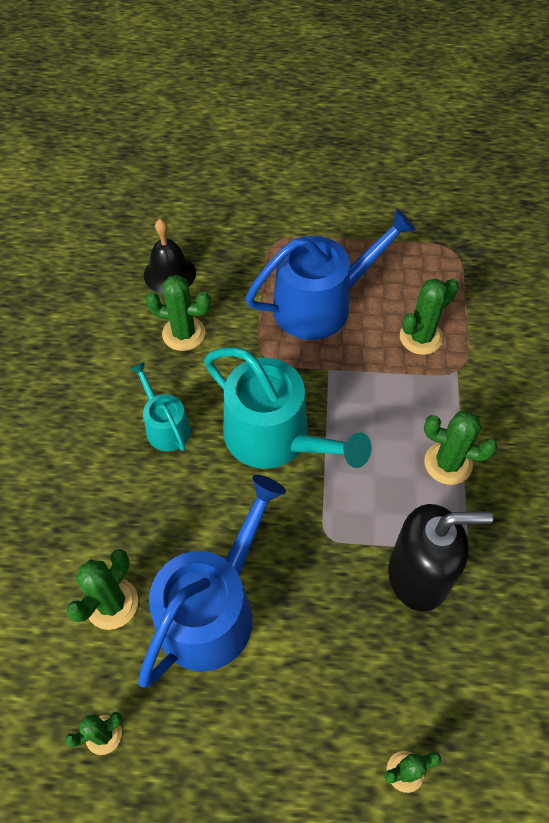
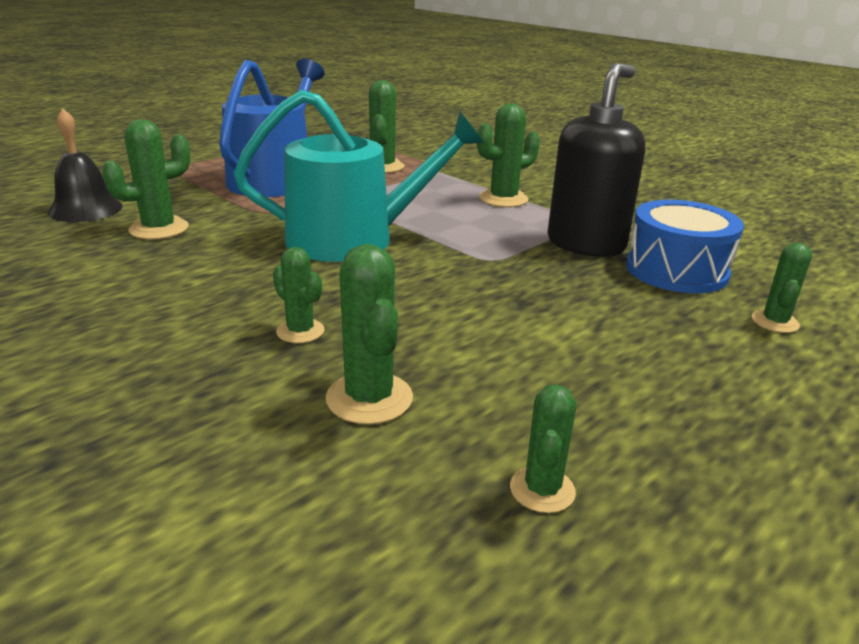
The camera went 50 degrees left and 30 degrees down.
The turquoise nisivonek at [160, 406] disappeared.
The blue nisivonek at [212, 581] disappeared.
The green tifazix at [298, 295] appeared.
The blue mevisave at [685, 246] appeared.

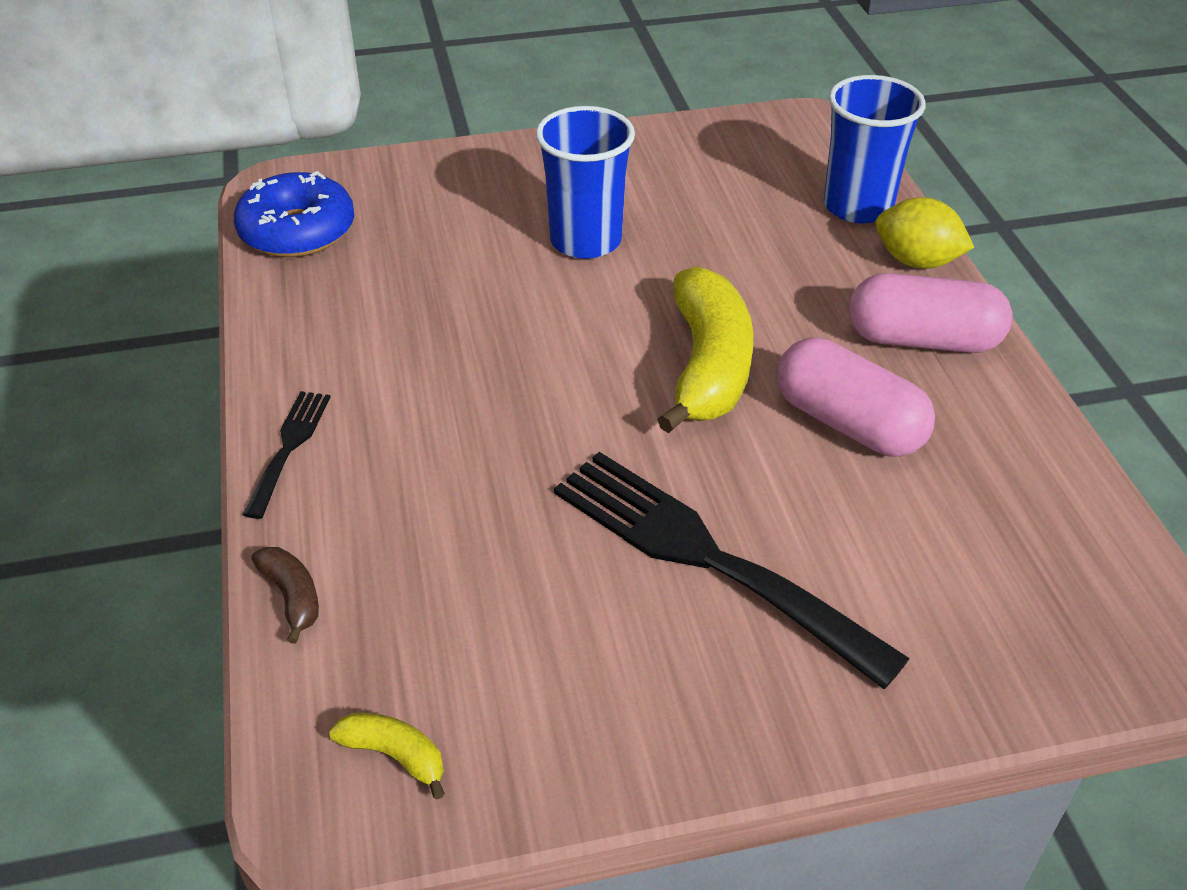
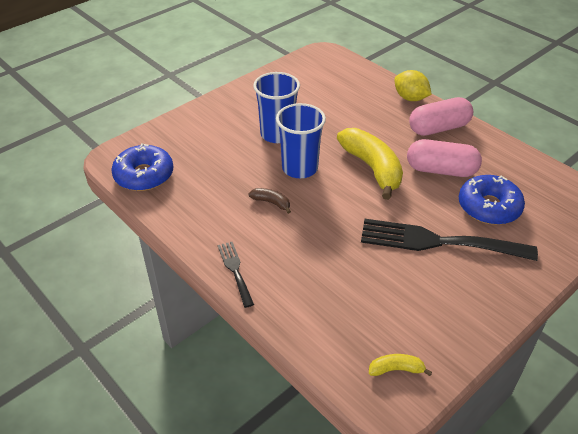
The camera went 30 degrees left and 0 degrees up.
The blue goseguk at [492, 200] appeared.
The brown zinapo moved from [285, 595] to [270, 201].
The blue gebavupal moved from [875, 149] to [301, 140].
The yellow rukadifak at [925, 233] turned 45 degrees clockwise.

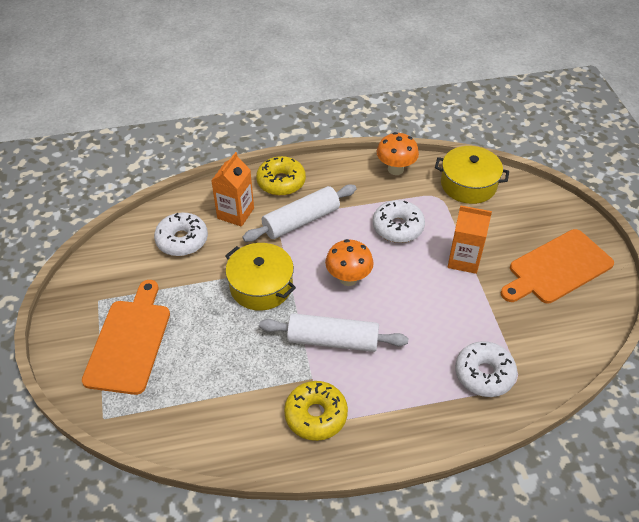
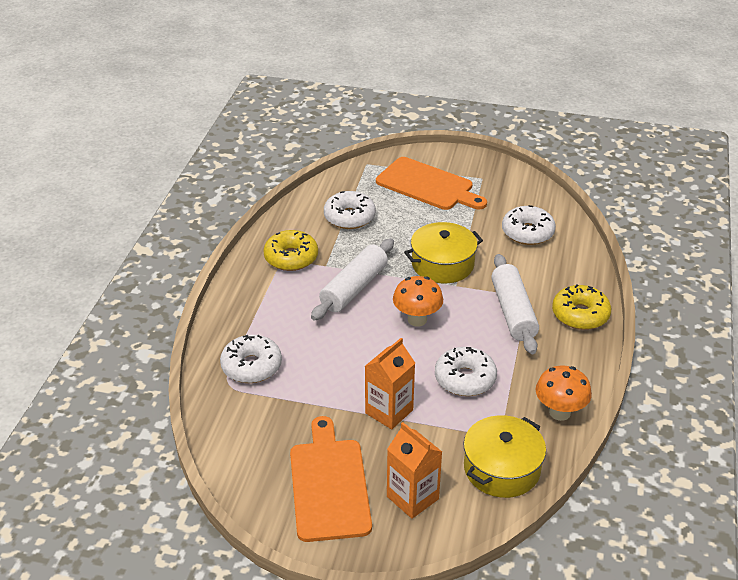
The camera went 115 degrees right and 10 degrees down.
The white goseguk at [350, 210] appeared.
The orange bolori moved from [232, 189] to [414, 470].

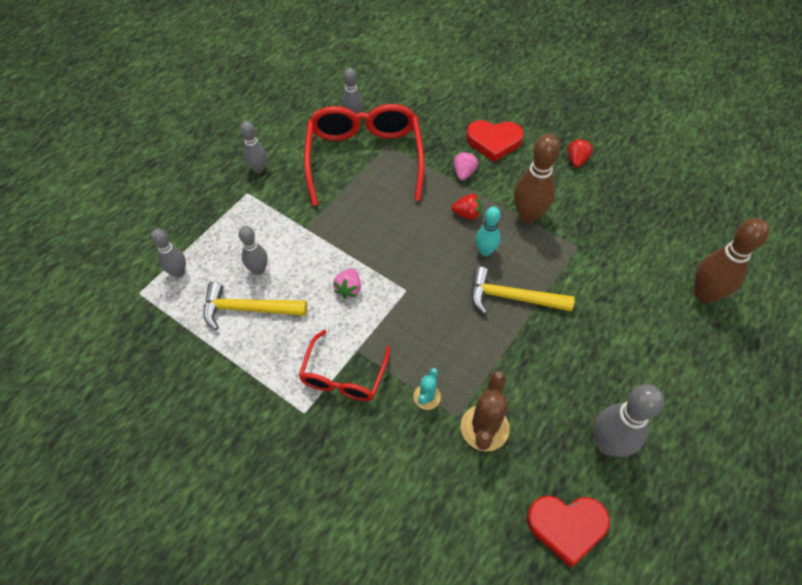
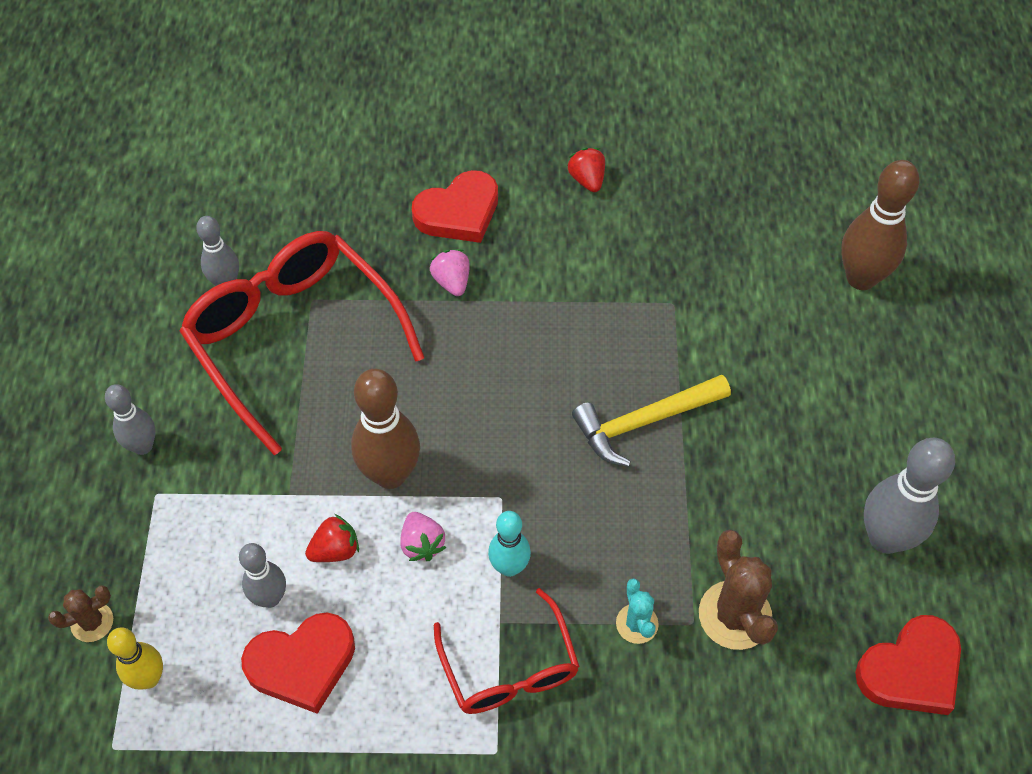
The camera went 35 degrees left and 0 degrees up.
The brown tifazix at [80, 613] appeared.
The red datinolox moved from [466, 207] to [332, 538].
The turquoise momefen moved from [488, 231] to [509, 544].
The brown momefen moved from [537, 178] to [385, 429].
The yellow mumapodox at [255, 306] was replaced by the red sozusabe at [298, 663].
The grey momefen at [168, 253] became the yellow momefen at [135, 658].

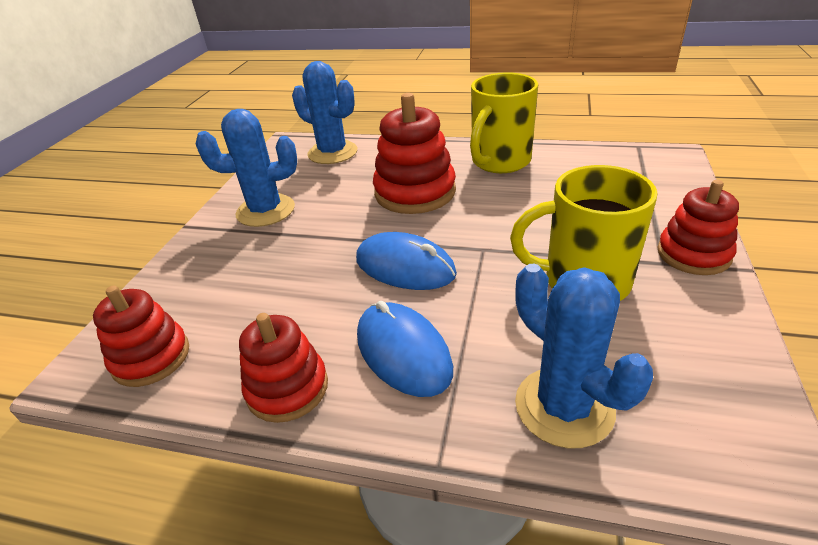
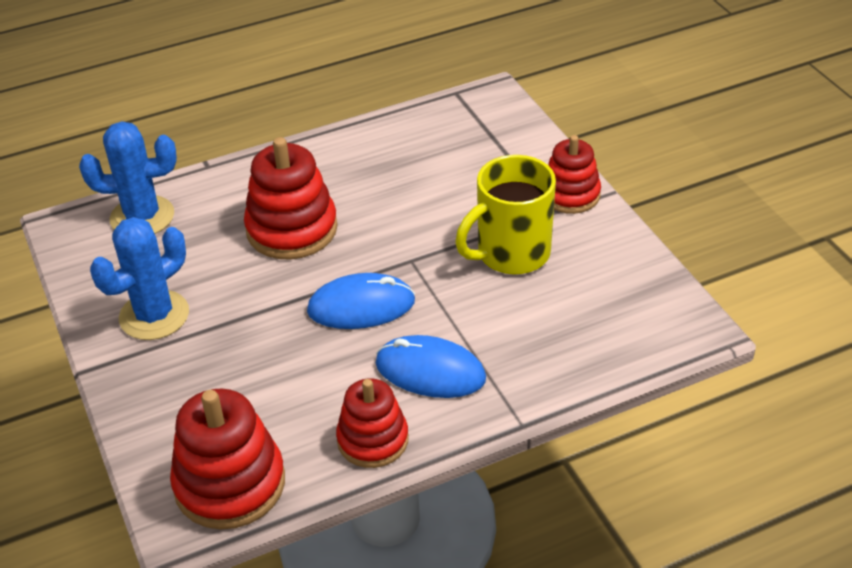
The camera went 40 degrees left and 5 degrees up.
The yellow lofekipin at [504, 122] disappeared.
The blue tifazix at [584, 356] disappeared.
The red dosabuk at [141, 336] changed to 1.51 times the size.

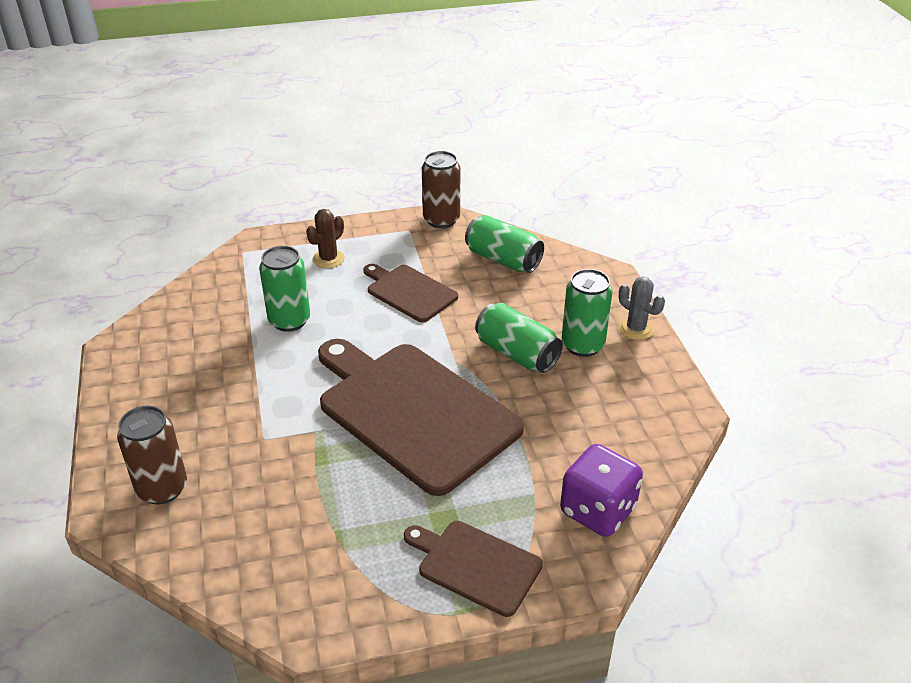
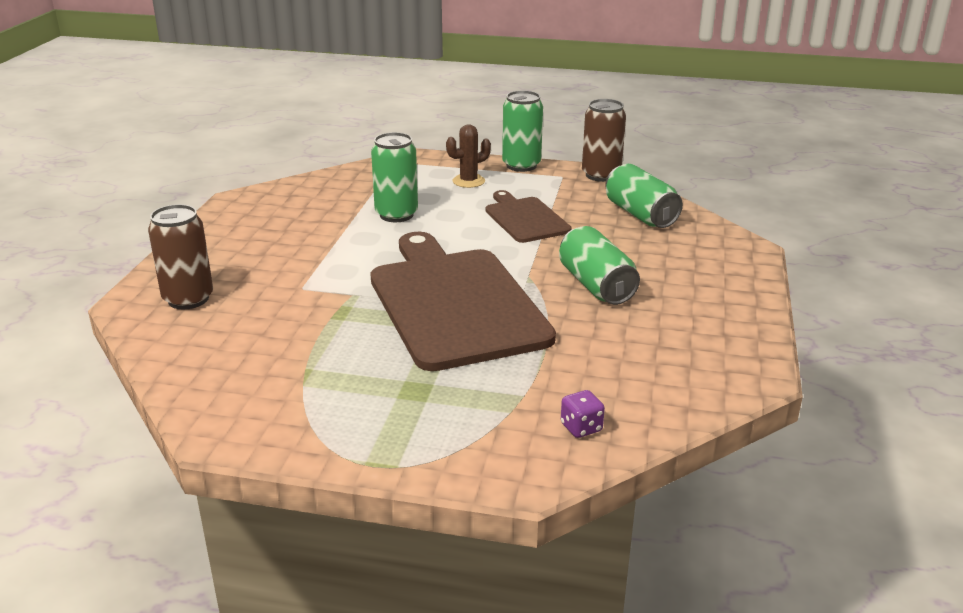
The camera went 25 degrees right and 10 degrees down.
The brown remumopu at [473, 569] disappeared.
The grey tifazix at [642, 308] disappeared.
The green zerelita moved from [587, 313] to [522, 131].
The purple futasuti at [601, 490] changed to 0.47 times the size.

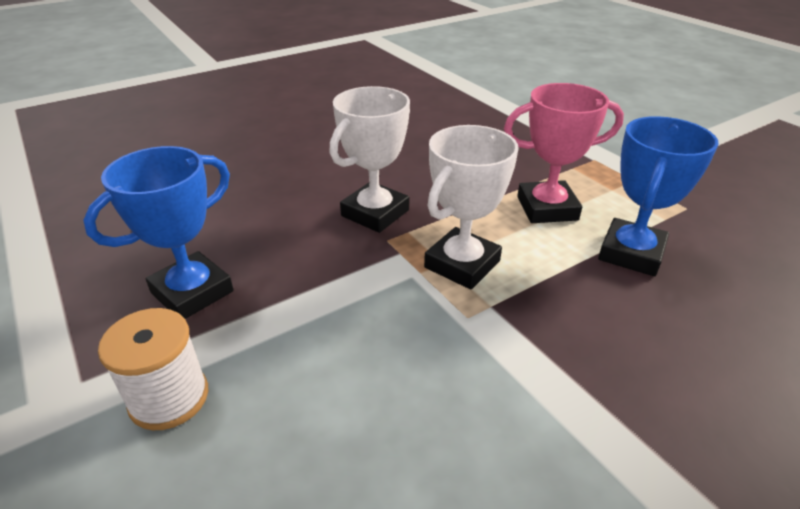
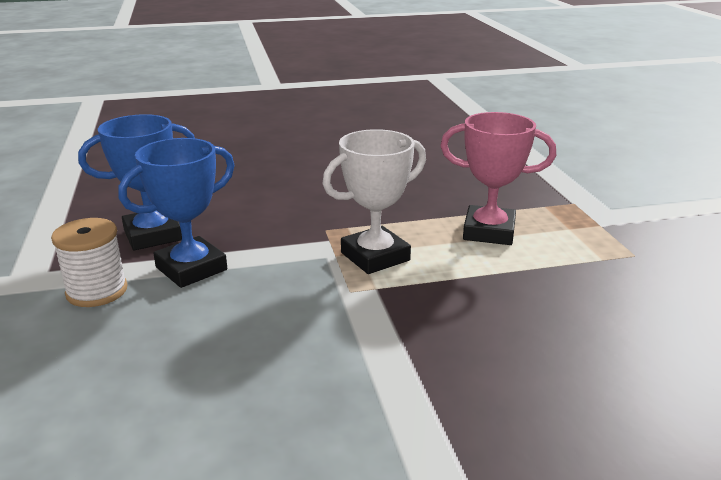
The camera went 20 degrees right and 10 degrees down.
The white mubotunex at [369, 159] disappeared.
The blue mubotunex moved from [658, 196] to [176, 213].

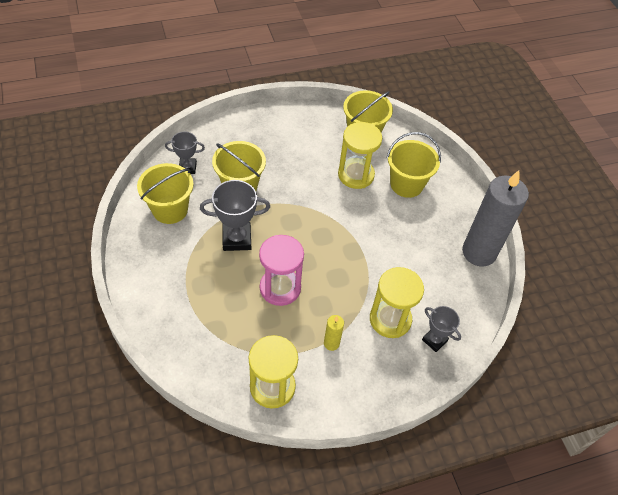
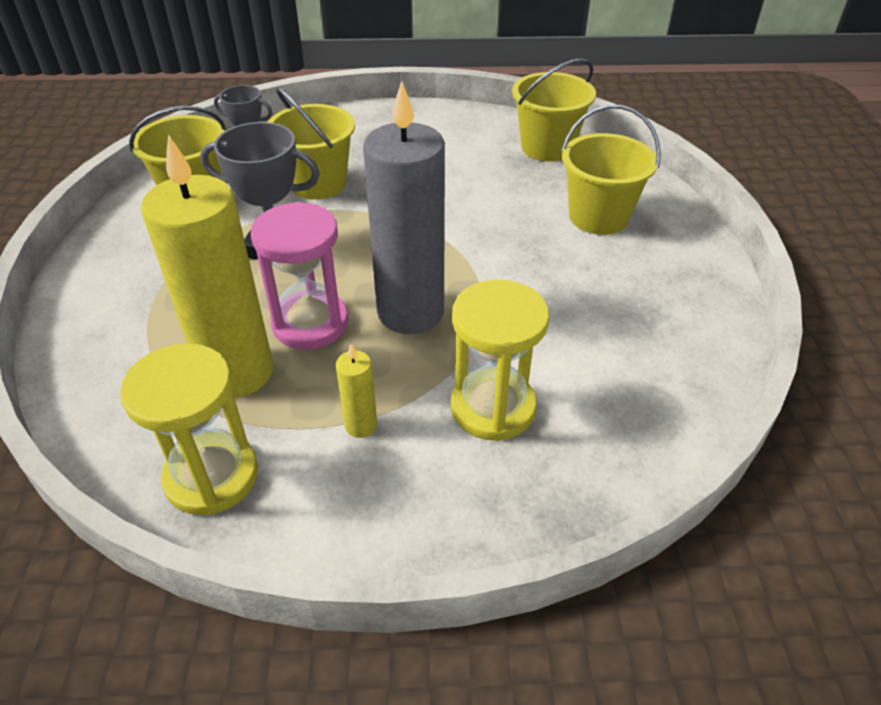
The camera went 20 degrees right and 10 degrees down.
The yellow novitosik at [360, 155] disappeared.
The grey mubotunex at [441, 329] disappeared.
The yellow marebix at [207, 266] appeared.
The grey marebix moved from [495, 218] to [404, 207].

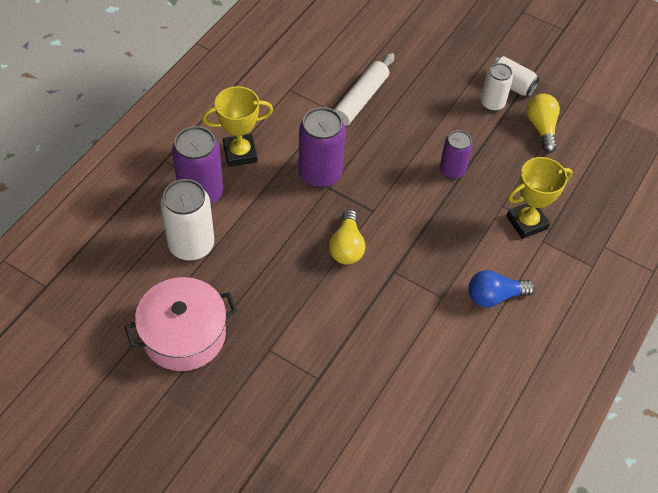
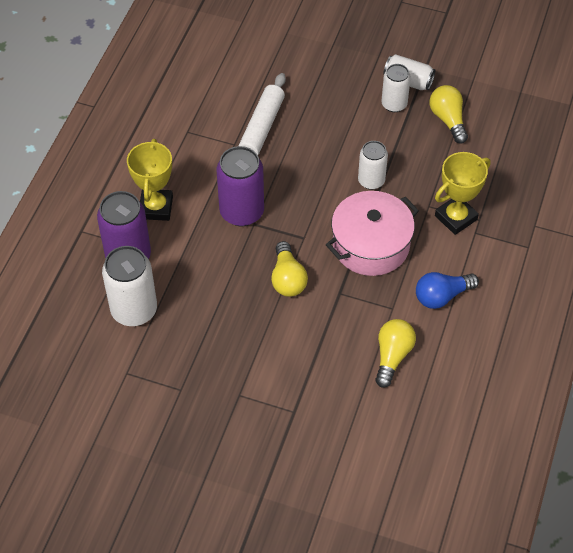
The camera went 10 degrees left and 0 degrees up.
The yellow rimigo at [395, 353] appeared.
The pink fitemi moved from [180, 324] to [372, 233].
The purple zerelita at [456, 154] became the white zerelita at [373, 165].
The yellow mubotunex at [237, 126] turned 60 degrees counterclockwise.

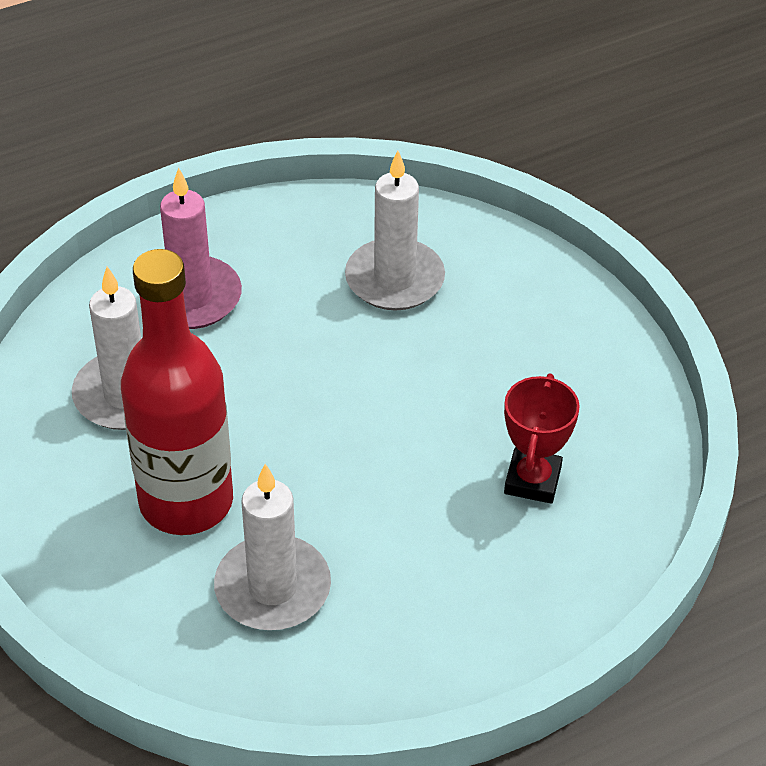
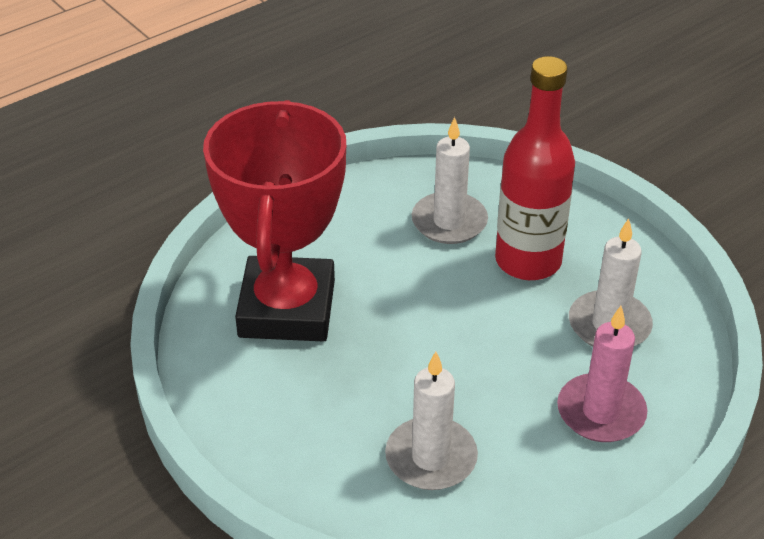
The camera went 170 degrees right and 5 degrees down.
The red mubotunex at [542, 438] changed to 2.40 times the size.

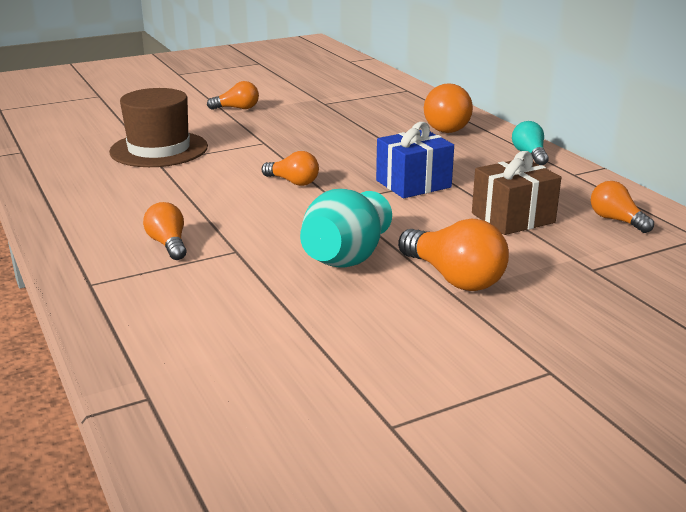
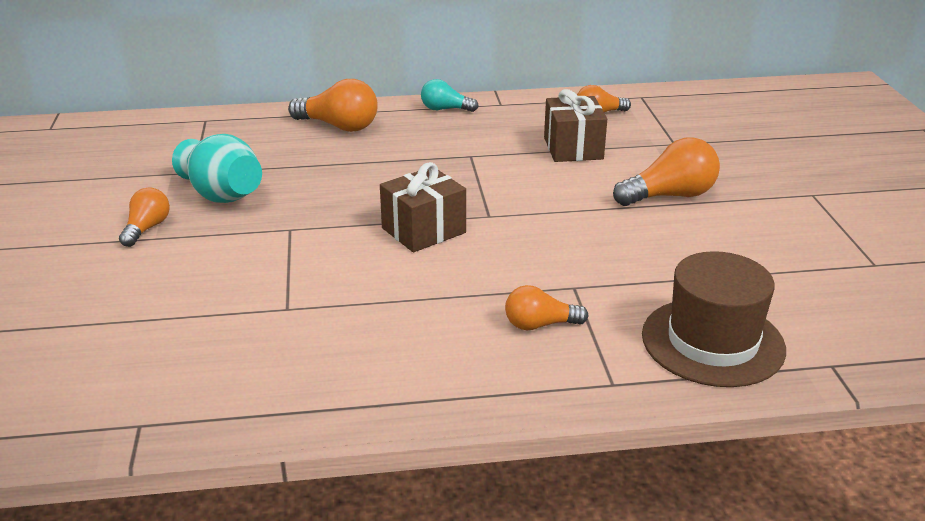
The camera went 70 degrees left and 5 degrees up.
The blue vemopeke at [415, 160] disappeared.
The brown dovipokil moved from [158, 127] to [714, 319].
The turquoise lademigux moved from [346, 228] to [217, 168].
The orange rimigo at [290, 168] was replaced by the brown vemopeke at [423, 207].

